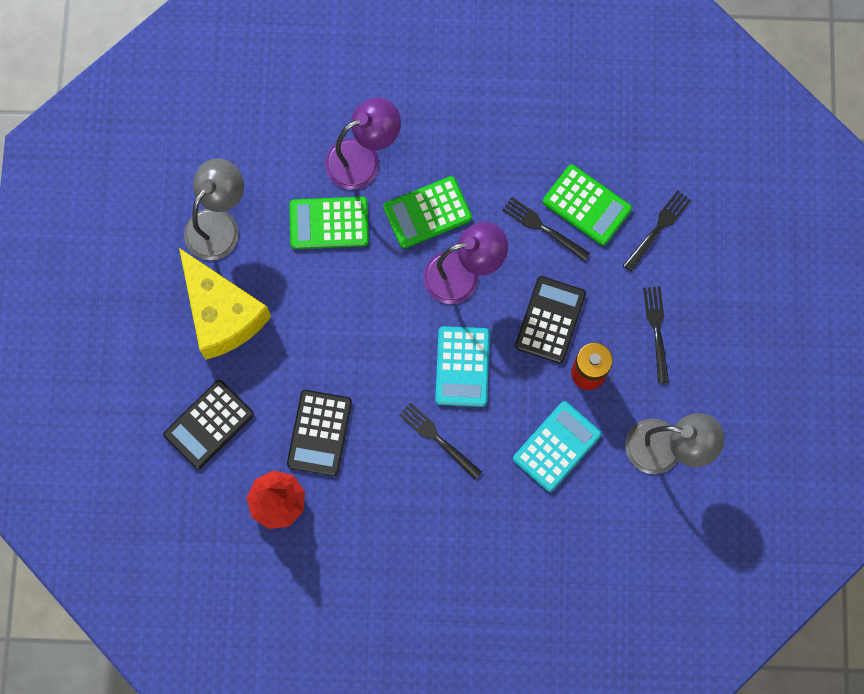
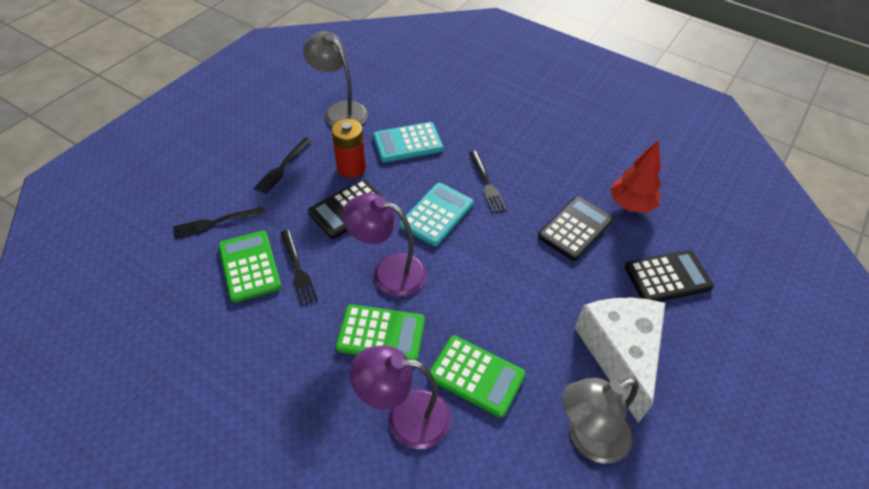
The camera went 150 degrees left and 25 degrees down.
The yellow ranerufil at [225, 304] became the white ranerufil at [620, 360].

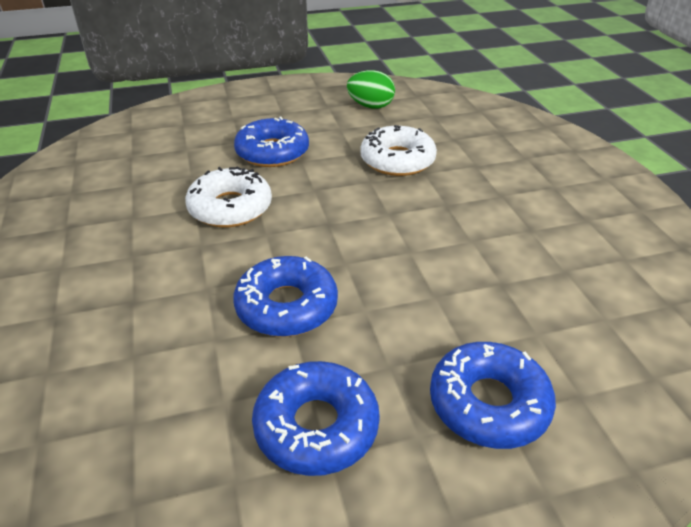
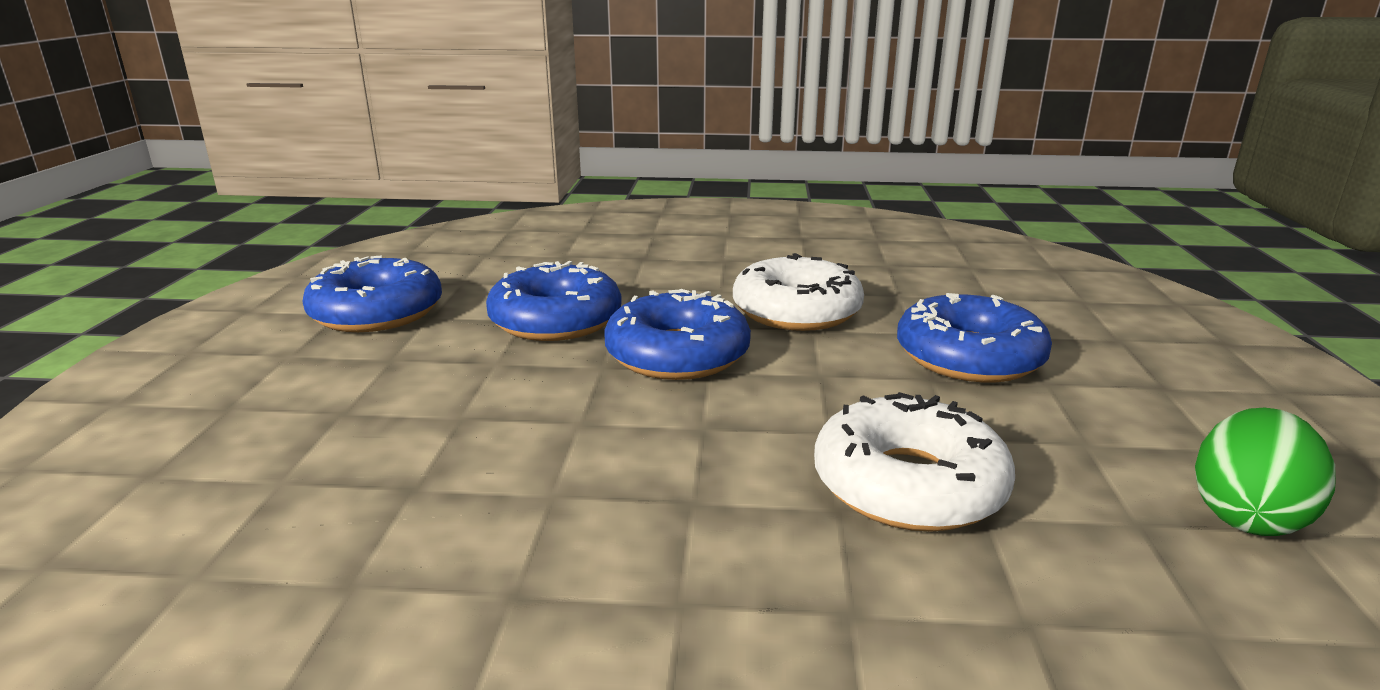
The camera went 110 degrees right and 15 degrees down.
The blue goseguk moved from [493, 395] to [677, 334].

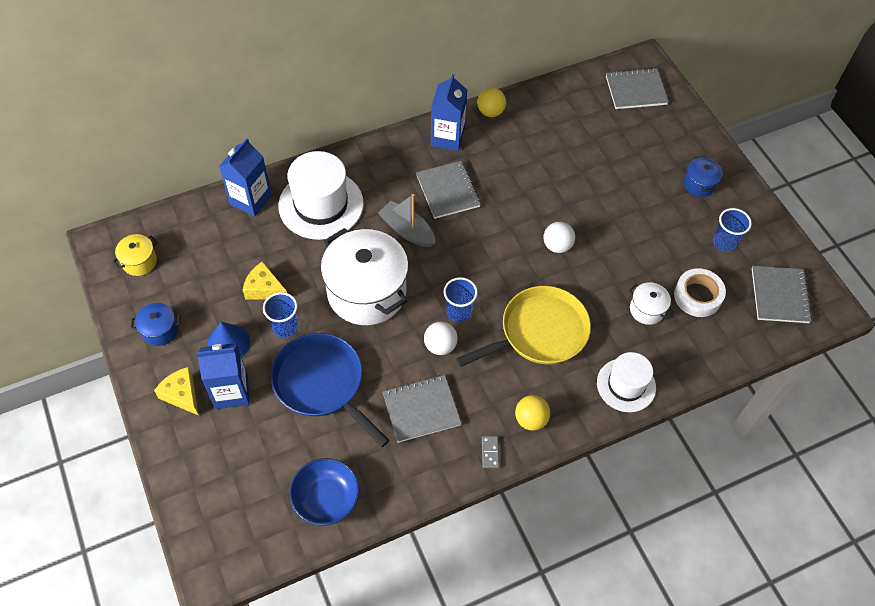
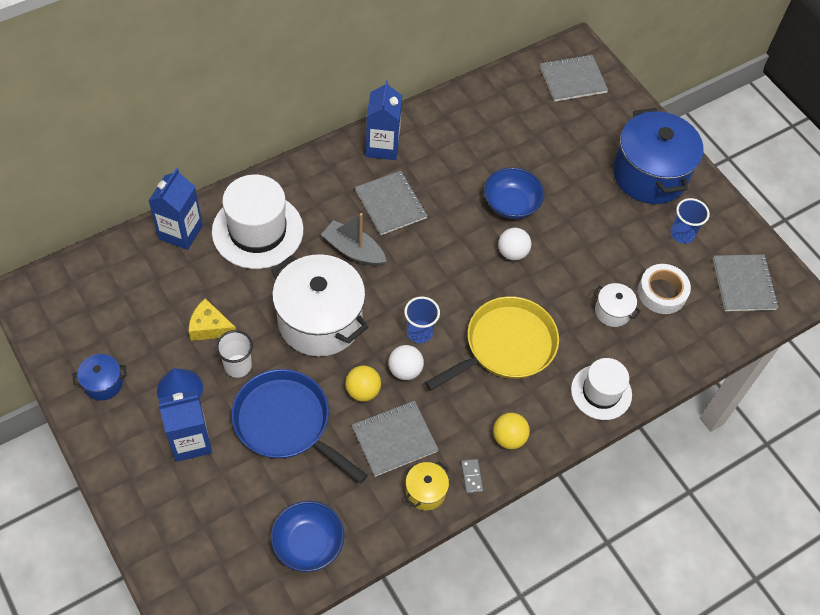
The camera went 10 degrees left and 0 degrees up.
The yellow ranerufil at [176, 391] disappeared.
The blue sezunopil at [514, 193] appeared.
The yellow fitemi moved from [134, 255] to [427, 485].
The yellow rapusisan moved from [491, 102] to [363, 384].
The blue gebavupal at [280, 314] became the white gebavupal at [234, 354].
The blue fitemi at [703, 176] changed to 2.25 times the size.

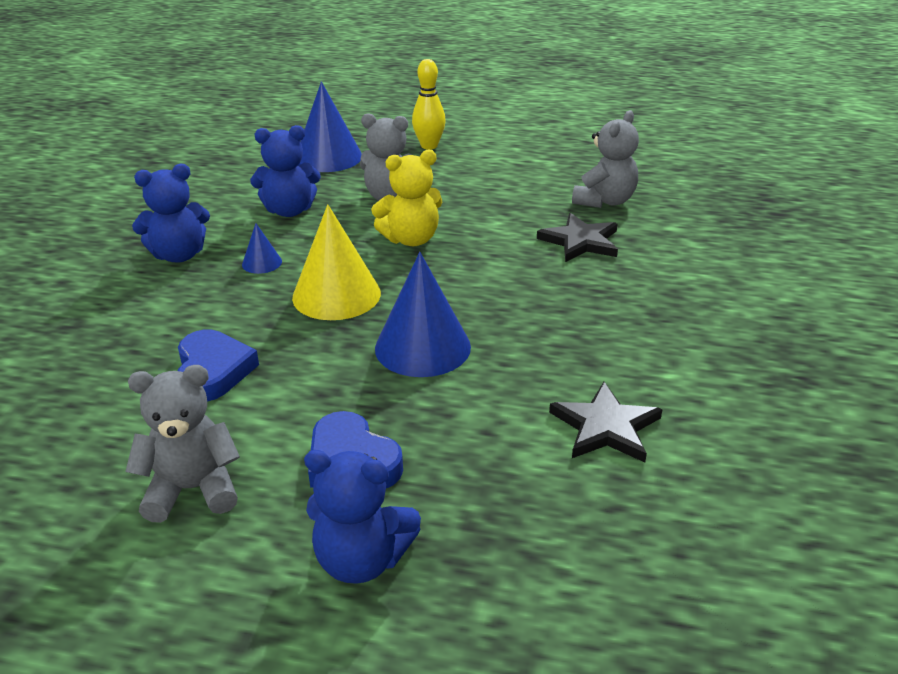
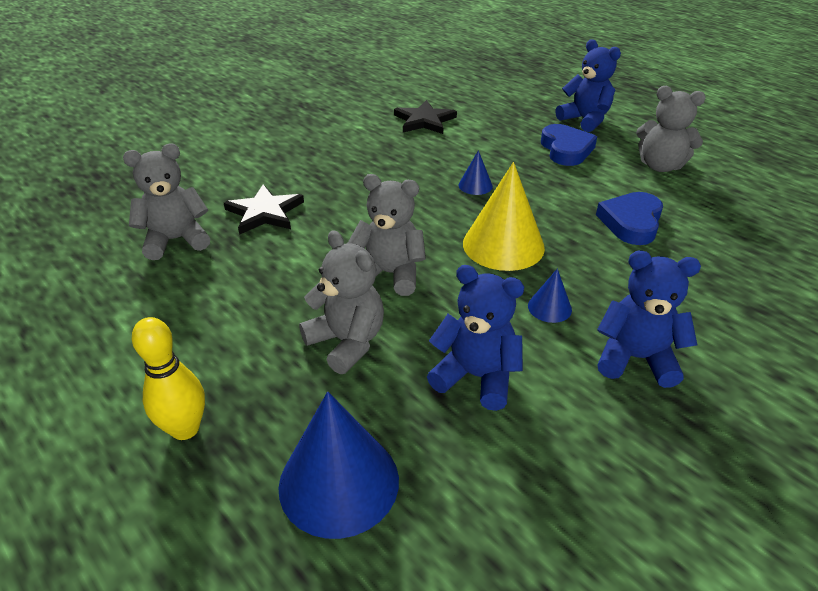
The camera went 145 degrees left and 5 degrees up.
The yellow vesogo at [406, 197] became the grey vesogo at [387, 235].
The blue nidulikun at [423, 314] changed to 0.48 times the size.

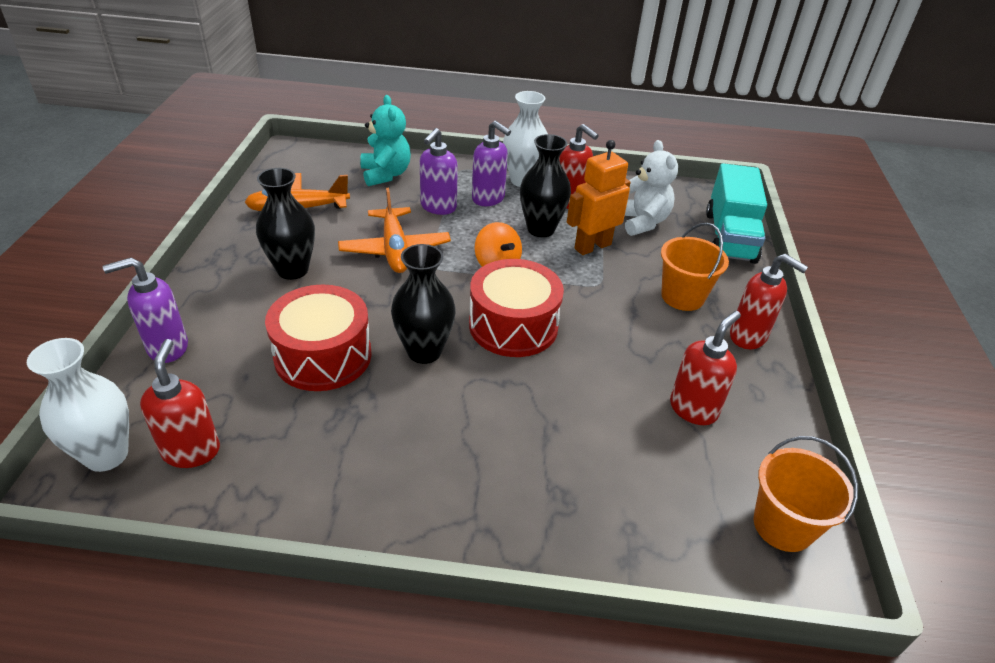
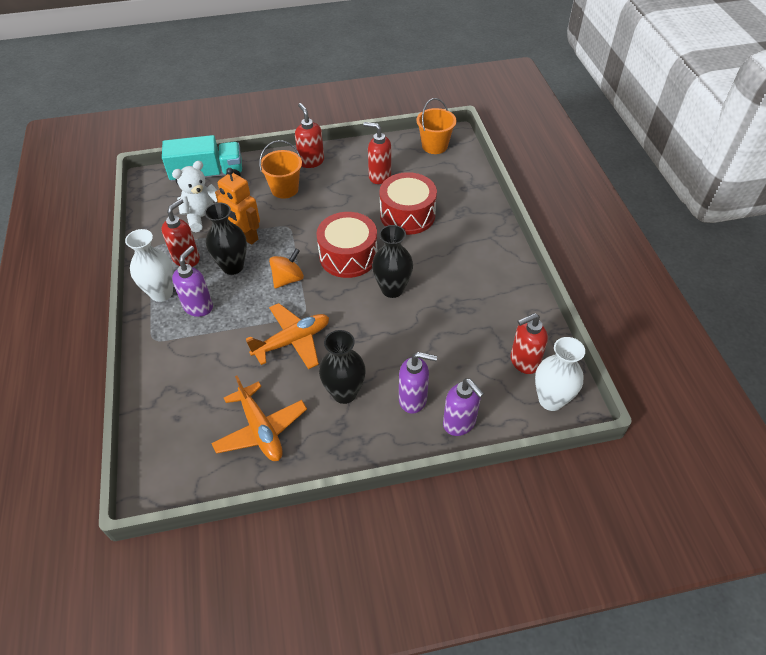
The camera went 105 degrees left and 10 degrees up.
The turquoise vesogo at [385, 140] disappeared.
The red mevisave moved from [318, 337] to [408, 203].
The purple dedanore moved from [439, 171] to [418, 383].
The red dedanore at [769, 301] turned 45 degrees counterclockwise.

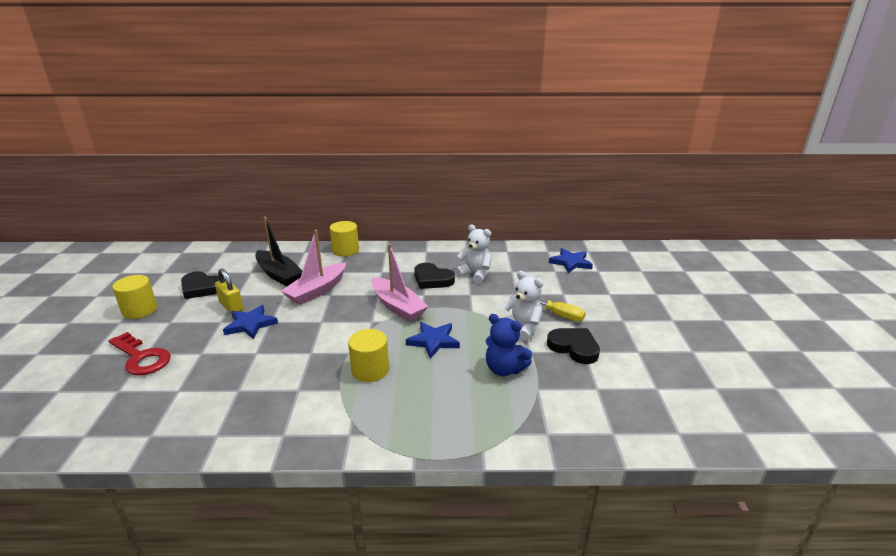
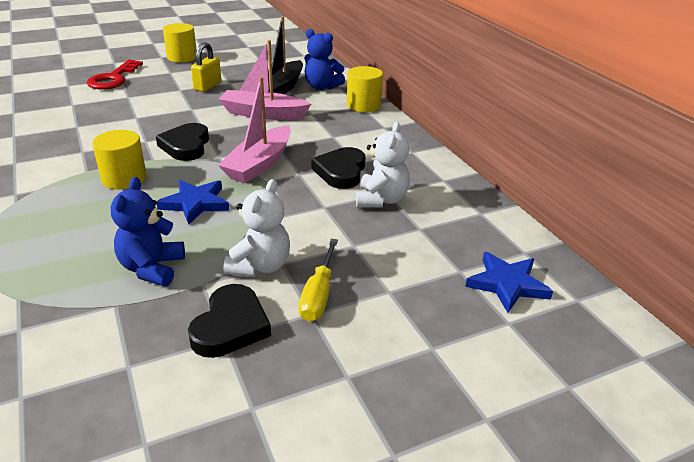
The camera went 65 degrees right and 5 degrees up.
The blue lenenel at [250, 322] disappeared.
The blue vesogo at [324, 59] appeared.
The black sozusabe moved from [200, 285] to [182, 142].

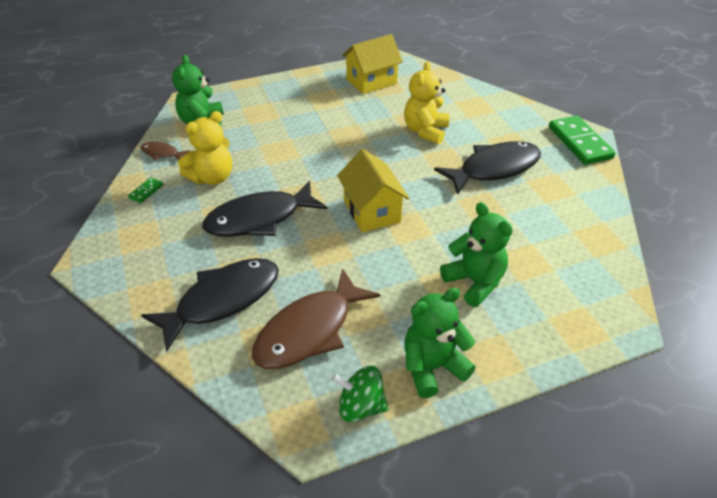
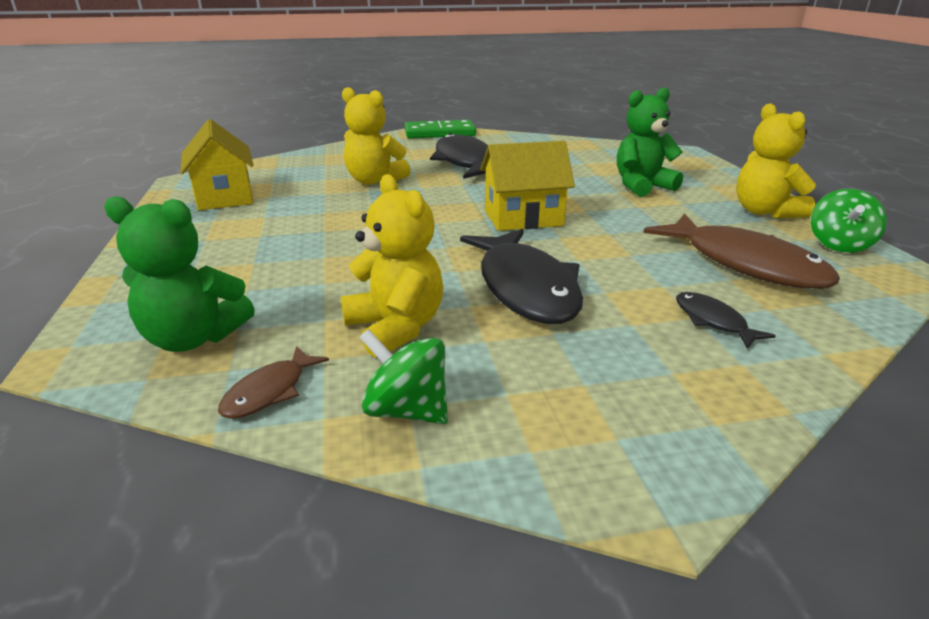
The camera went 80 degrees left and 15 degrees down.
The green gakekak at [145, 190] was replaced by the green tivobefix at [403, 376].
The green vesogo at [440, 343] became the yellow vesogo at [776, 160].
The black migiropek at [210, 305] changed to 0.46 times the size.

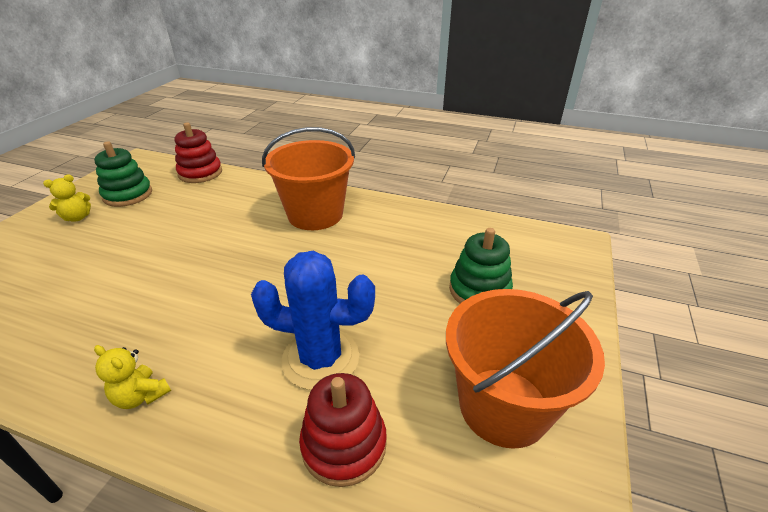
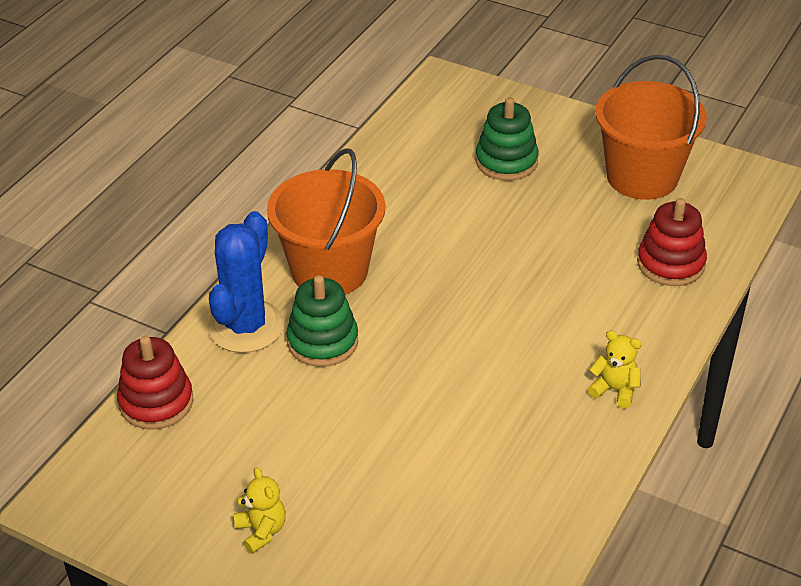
The camera went 80 degrees left and 5 degrees up.
The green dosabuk moved from [123, 174] to [322, 321].
The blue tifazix moved from [313, 320] to [246, 282].
The yellow vesogo at [132, 377] turned 105 degrees counterclockwise.

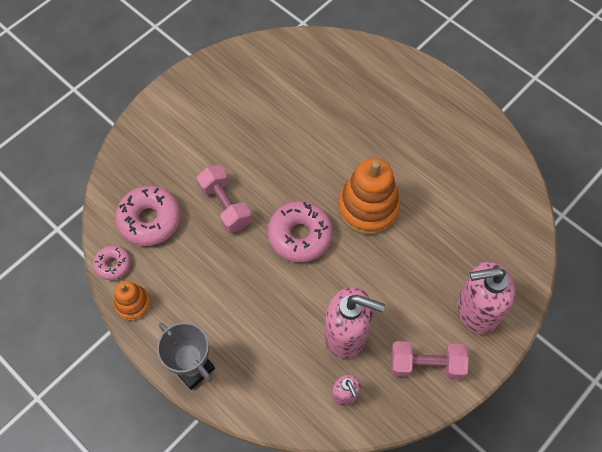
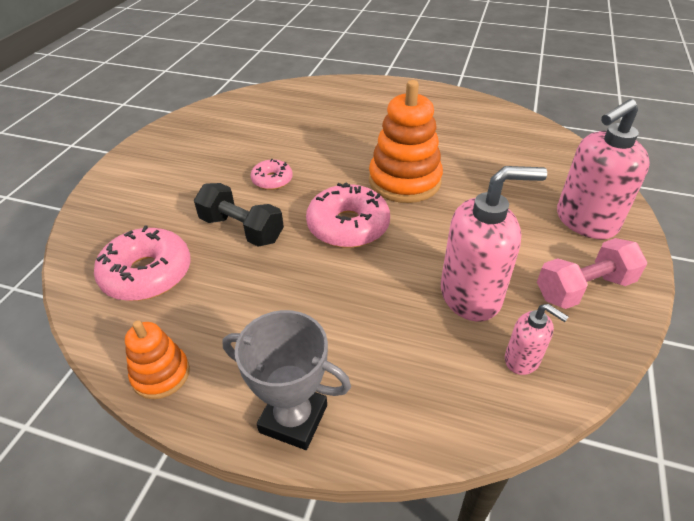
The camera went 25 degrees left and 20 degrees down.
The pink goseguk moved from [112, 262] to [272, 174].
The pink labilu at [224, 199] became the black labilu at [239, 215].

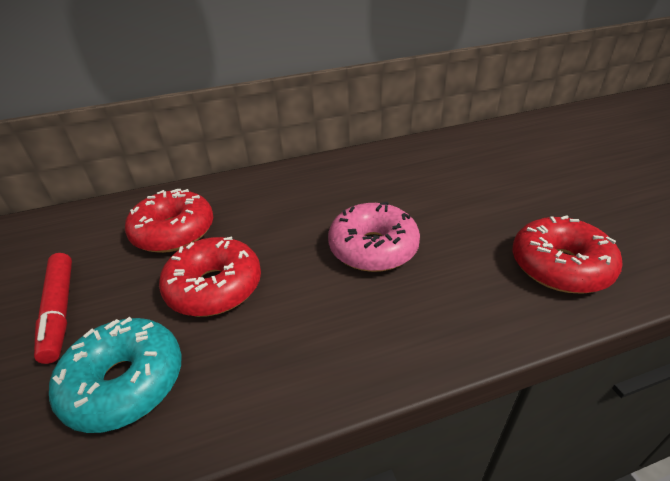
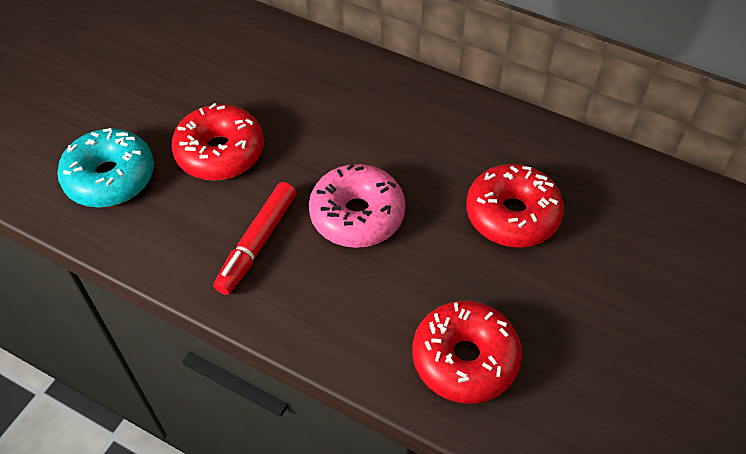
The camera went 45 degrees right and 15 degrees up.
The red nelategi moved from [53, 308] to [255, 238].
The red goseguk moved from [169, 221] to [515, 206].

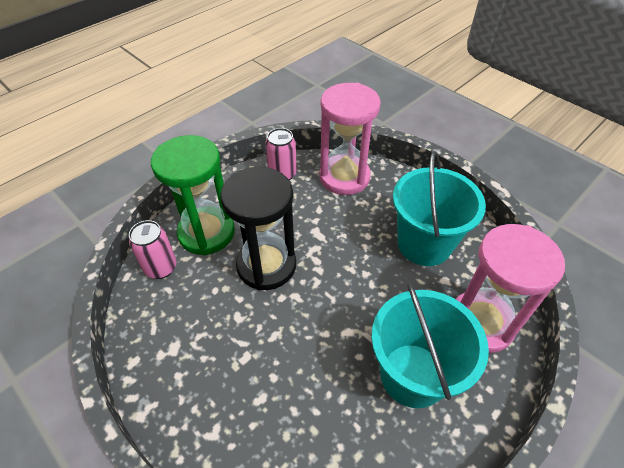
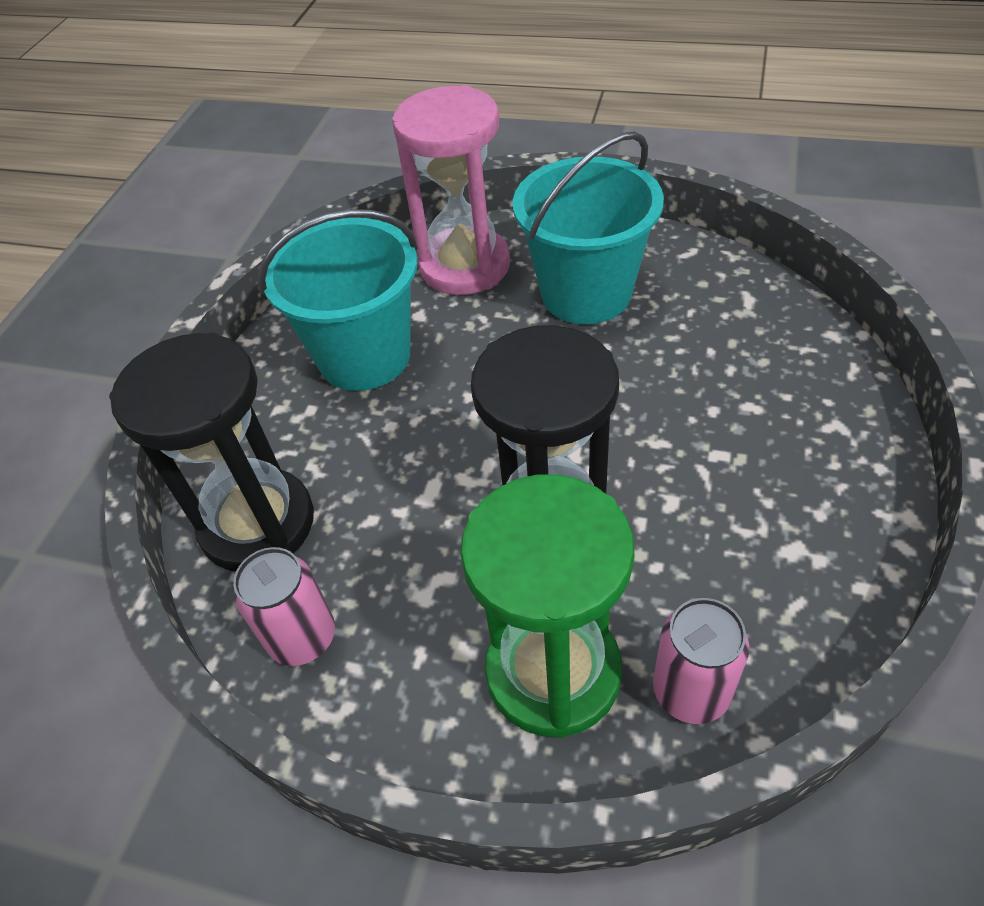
The camera went 115 degrees left and 0 degrees up.
The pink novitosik at [350, 139] became the black novitosik at [211, 452].

